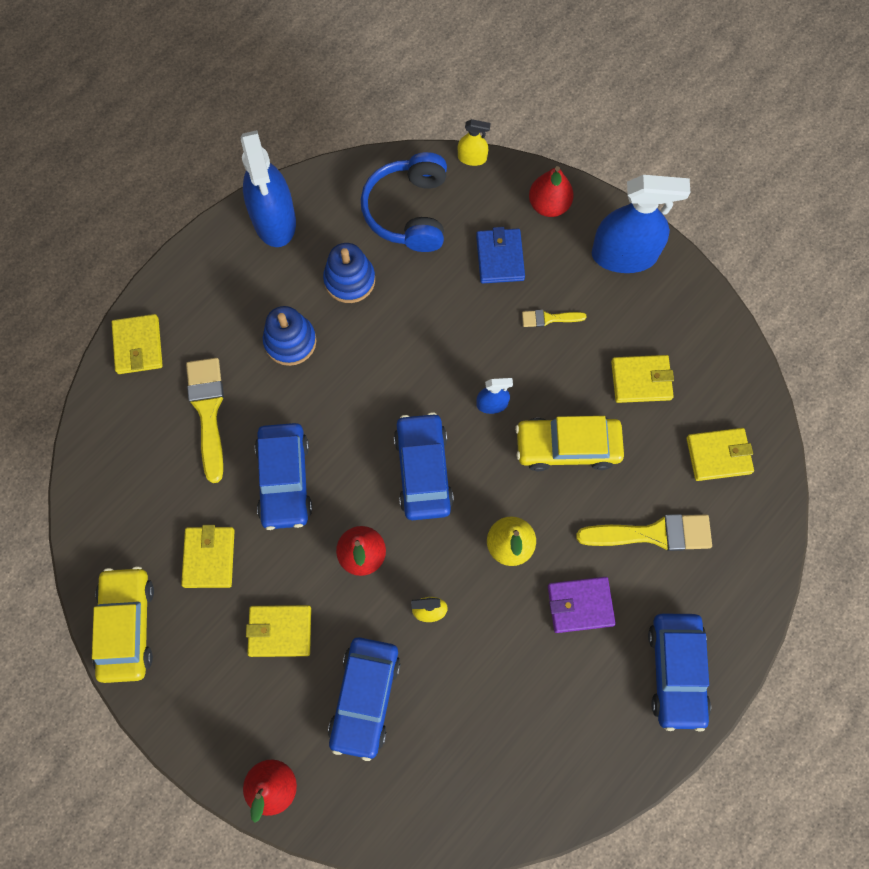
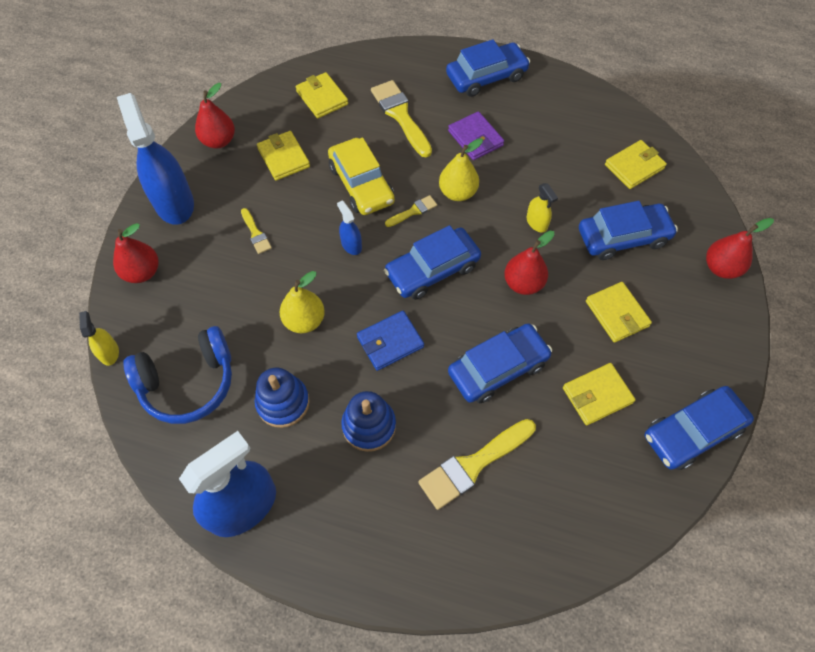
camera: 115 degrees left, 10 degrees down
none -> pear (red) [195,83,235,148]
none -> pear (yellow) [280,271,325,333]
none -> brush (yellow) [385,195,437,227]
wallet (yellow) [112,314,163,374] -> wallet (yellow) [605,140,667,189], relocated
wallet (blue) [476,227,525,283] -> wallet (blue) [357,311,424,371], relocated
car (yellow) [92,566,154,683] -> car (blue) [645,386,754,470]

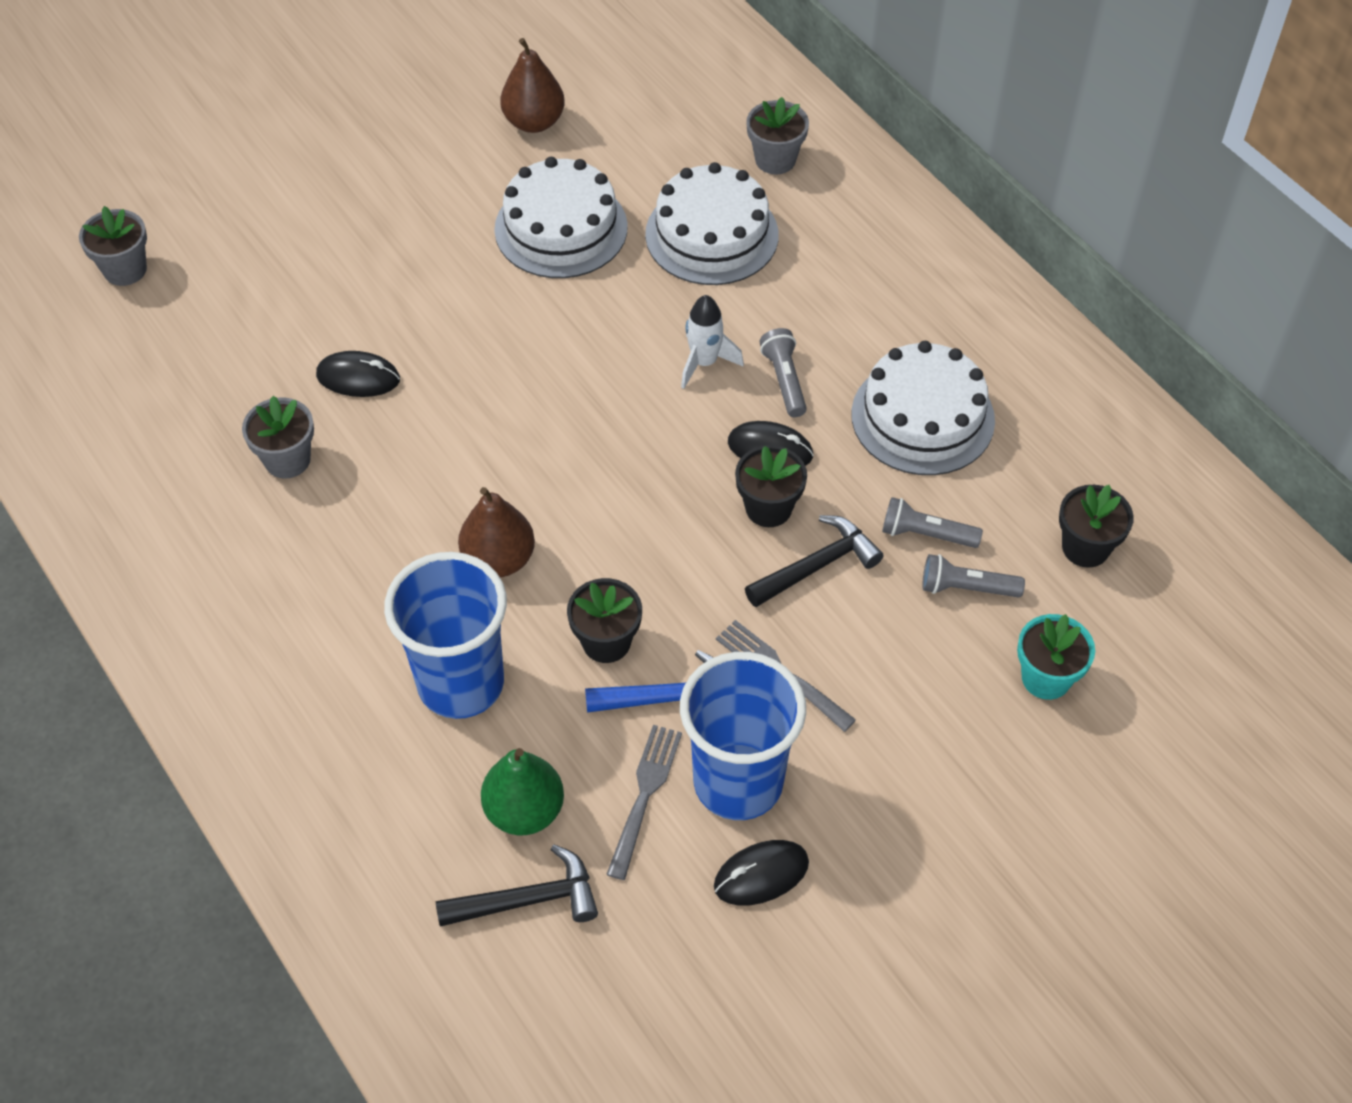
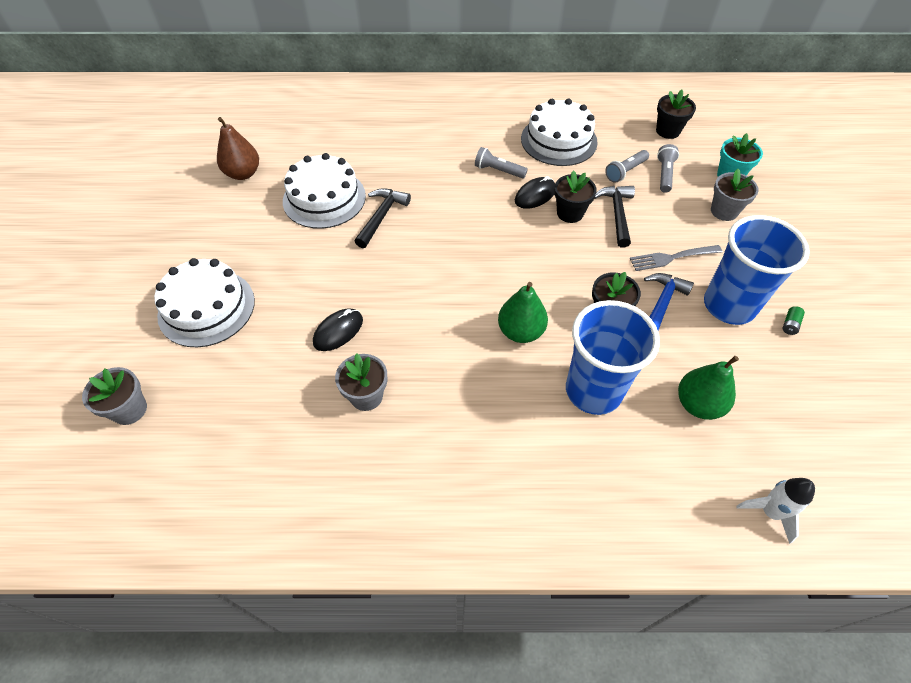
camera: 55 degrees left, 0 degrees up
fork (grey) [606,725,682,880] -> none
hammer (black) [435,845,598,927] -> hammer (black) [354,188,411,248], relocated
cake (white) [645,162,779,285] -> cake (white) [154,258,255,347], relocated
rocket (white) [681,295,744,389] -> rocket (white) [736,478,815,544], relocated
flower pot (grey) [746,97,809,175] -> flower pot (grey) [711,169,759,221], relocated
mouse (black) [714,840,809,905] -> battery (green) [783,306,805,335]
pear (brown) [458,487,535,577] -> pear (green) [498,282,548,343]
flashlight (grey) [922,554,1025,598] -> flashlight (grey) [657,144,679,193], 150 degrees clockwise

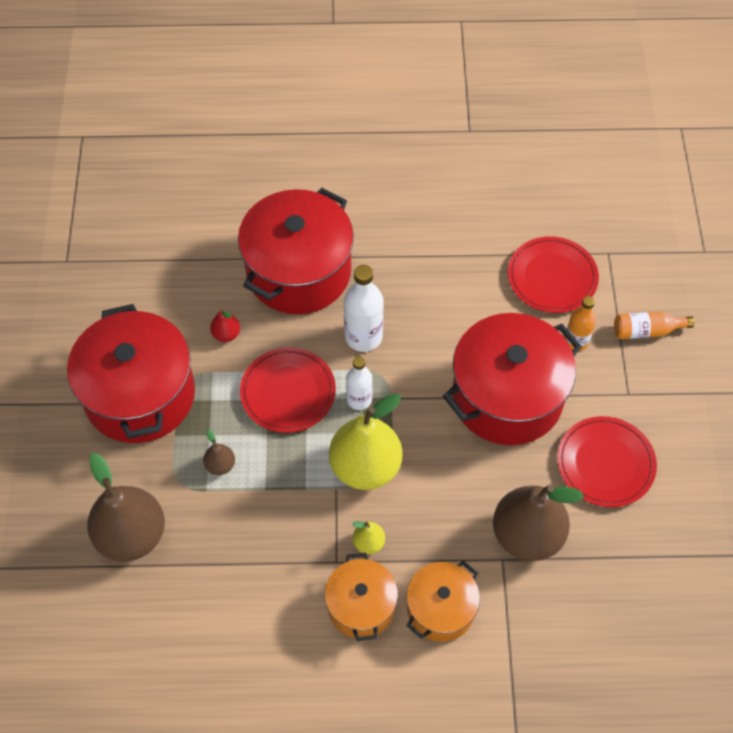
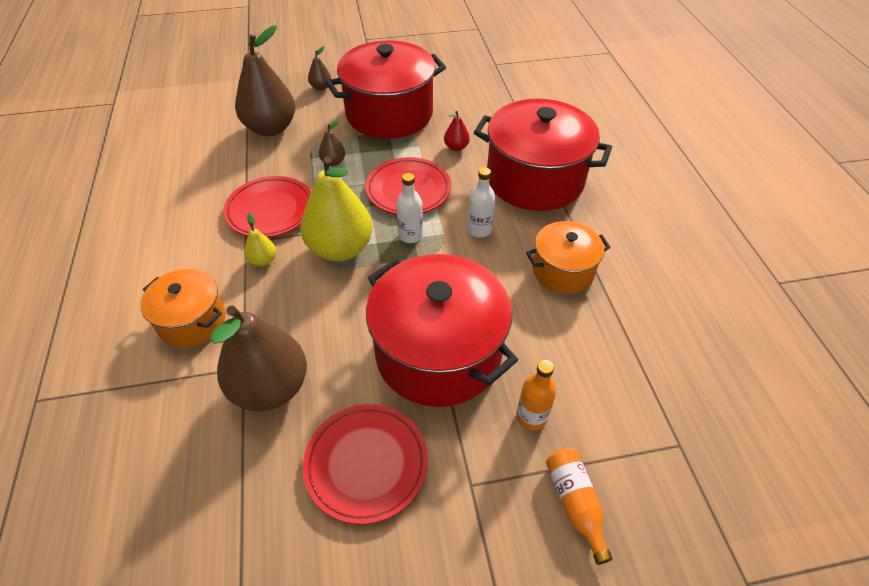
camera: 80 degrees right, 10 degrees down
none -> pear (brown) [308,46,331,90]
pot (orange) [325,552,398,641] -> pot (orange) [526,221,611,294], relocated
plate (red) [508,236,599,313] -> plate (red) [223,176,311,238], relocated
bottle (white) [344,265,384,352] -> bottle (white) [468,167,495,237], x0.65

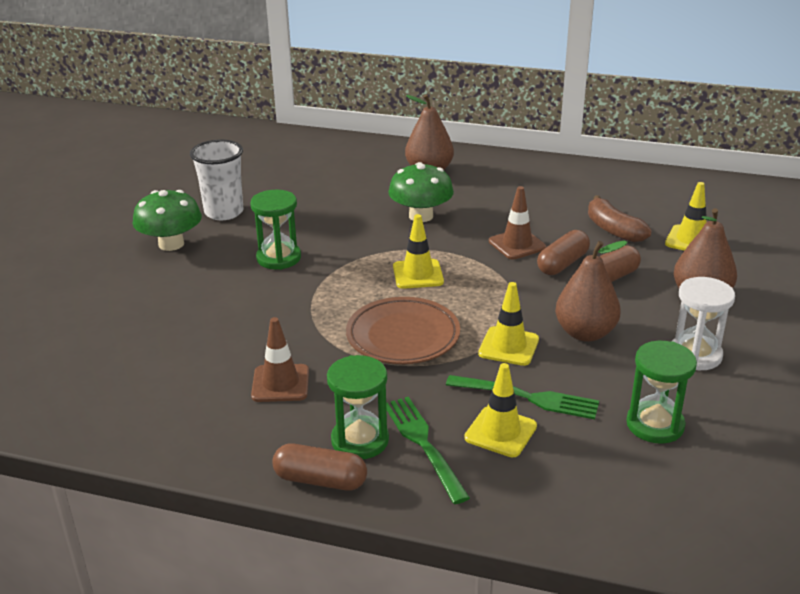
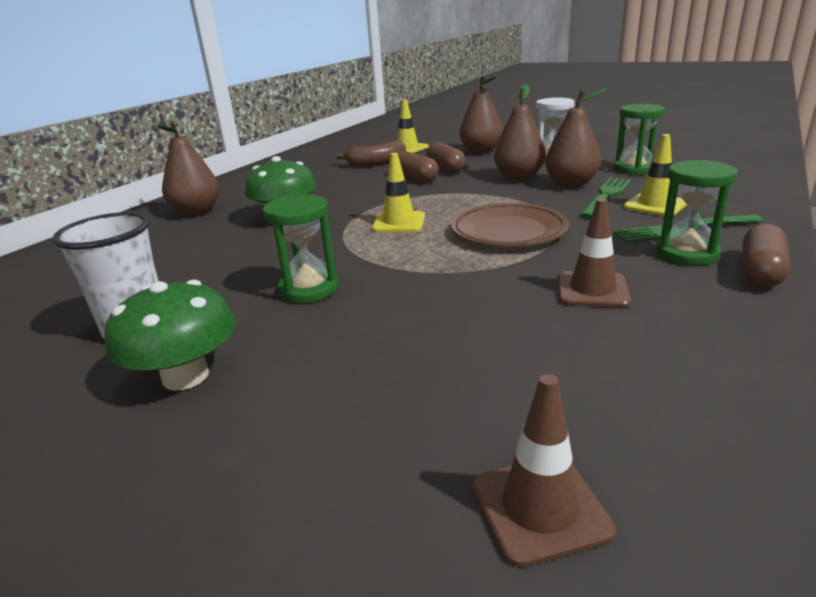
camera: 75 degrees left, 5 degrees down
traffic cone (yellow) [478,282,539,366] -> none
none -> pear (brown) [545,88,606,187]
traffic cone (brown) [489,186,546,260] -> traffic cone (brown) [472,374,616,567], relocated

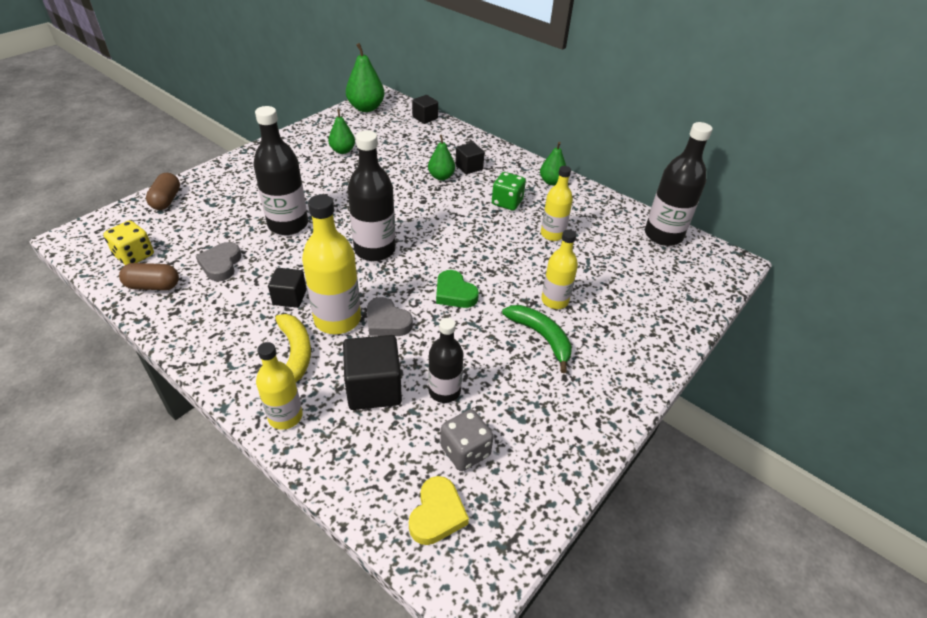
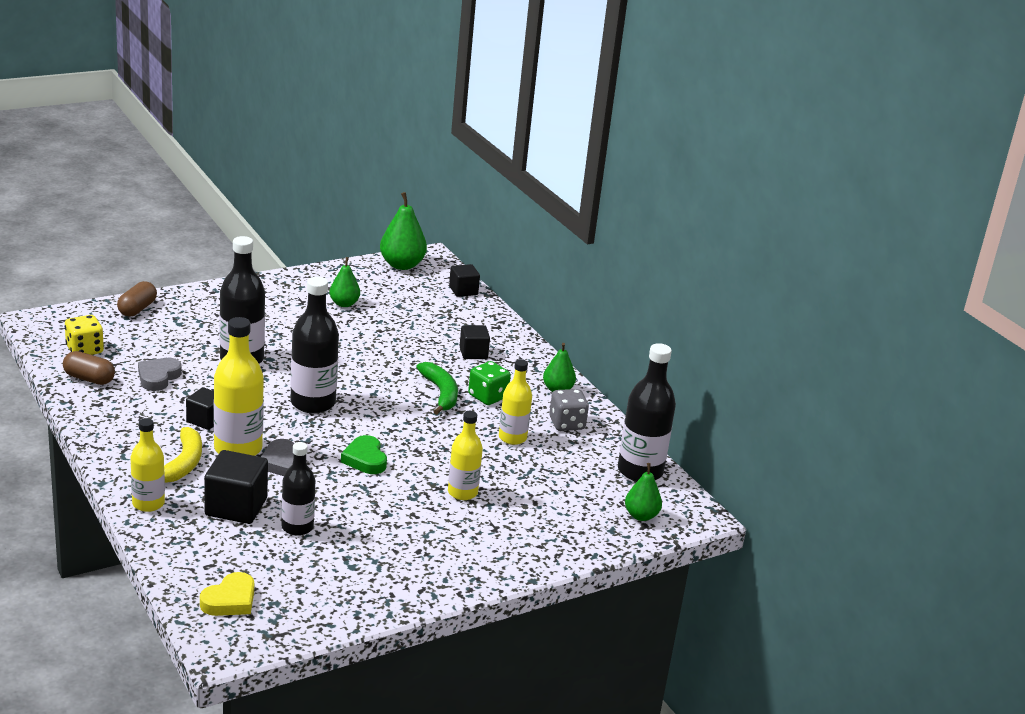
camera: 20 degrees right, 15 degrees down
pear (green) [428,135,455,180] -> pear (green) [625,463,662,521], relocated
dice (grey) [440,409,494,471] -> dice (grey) [549,389,589,431], relocated
banana (green) [502,305,572,373] -> banana (green) [416,362,458,415], relocated

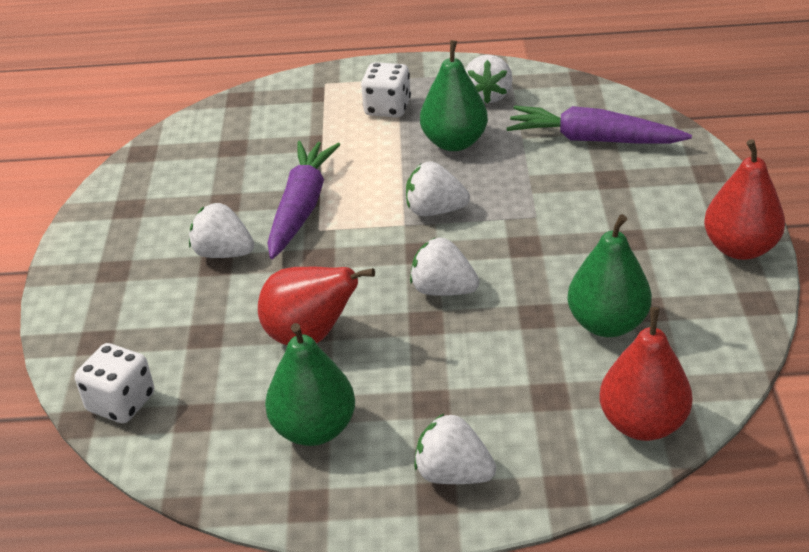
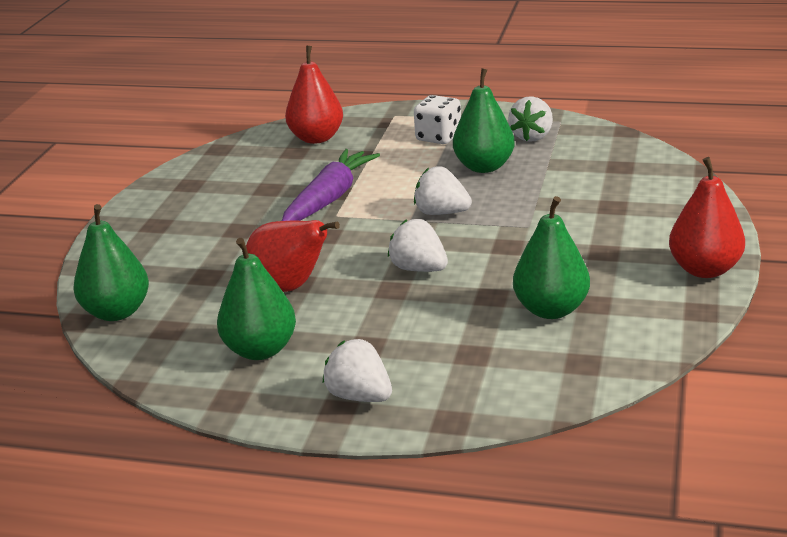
camera: 15 degrees right, 10 degrees down
strawberry (white) [189,203,254,258] -> none
carrot (purple) [506,106,692,144] -> none
pear (red) [600,307,692,441] -> pear (red) [285,46,343,144], relocated
dice (white) [75,343,154,423] -> pear (green) [74,204,149,321]

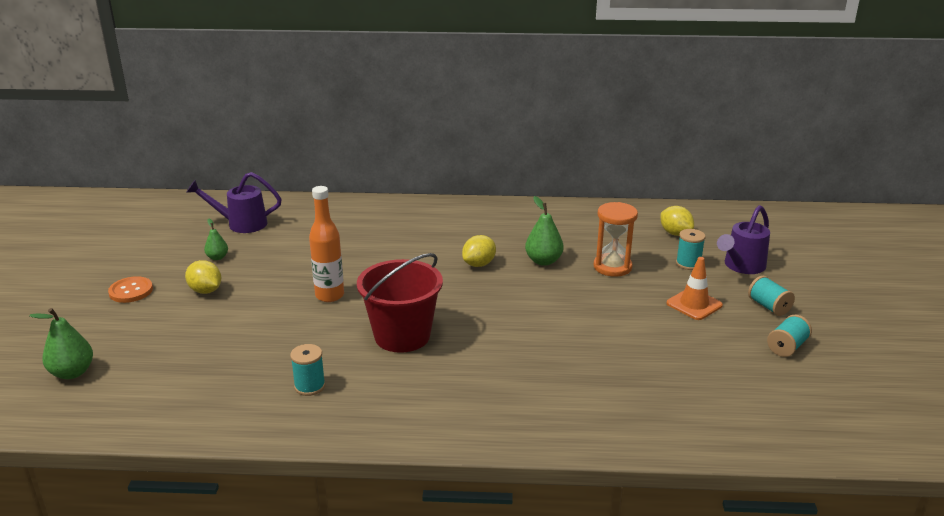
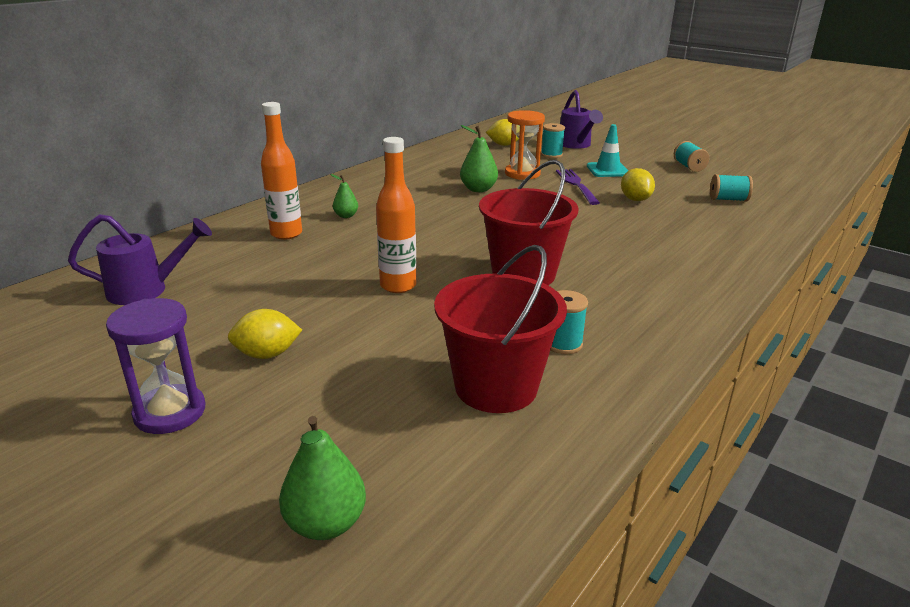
camera: 55 degrees left, 0 degrees up
none -> bottle (orange) [261,102,302,240]
none -> bucket (red) [434,245,567,413]
none -> fork (purple) [556,169,600,205]
pear (green) [204,219,228,260] -> pear (green) [330,174,358,218], relocated
lemon (yellow) [462,235,496,267] -> lemon (yellow) [621,168,655,201], relocated
spool (turquoise) [748,276,795,316] -> spool (turquoise) [710,174,753,202], relocated
button (orange) [108,276,153,303] -> hourglass (purple) [106,298,205,434]
traffic cone (orange) [666,257,723,320] -> traffic cone (turquoise) [587,124,628,177]
watering can (purple) [186,172,282,233] -> watering can (purple) [68,214,212,305], 135 degrees counterclockwise

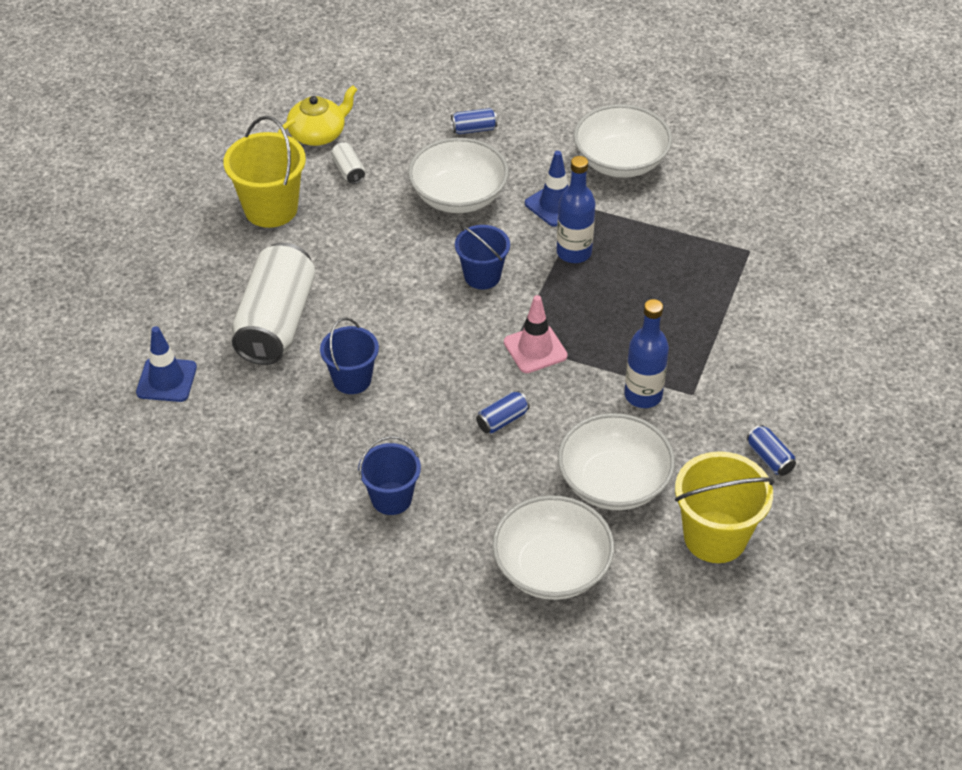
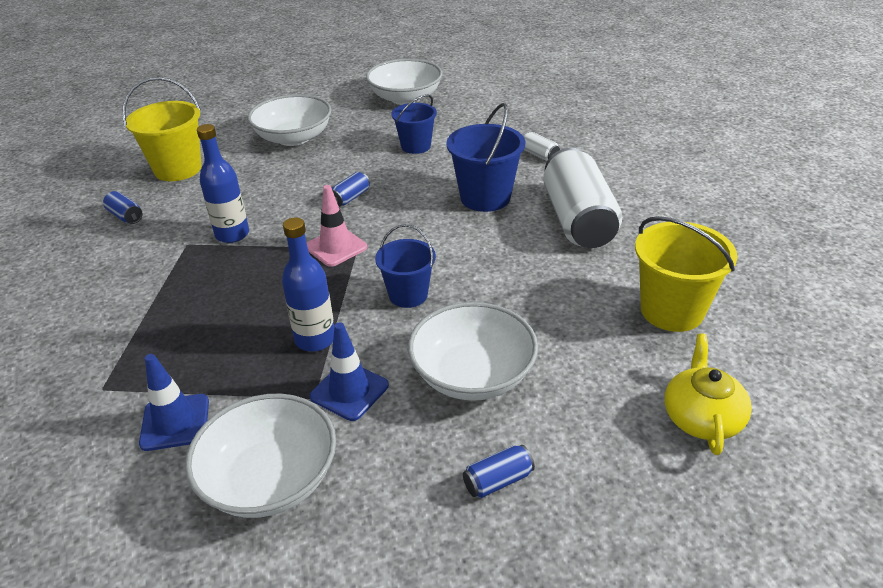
camera: 165 degrees right, 10 degrees down
traffic cone (blue) [136,326,197,402] -> traffic cone (blue) [139,354,209,451], relocated
can (white) [331,142,365,184] -> can (white) [523,132,560,161], relocated
bowl (white) [558,413,675,510] -> bowl (white) [366,59,442,105], relocated
teapot (yellow) [278,85,358,146] -> teapot (yellow) [664,334,752,455], 150 degrees clockwise
bucket (blue) [320,318,379,394] -> bucket (blue) [446,103,526,212], x1.52

